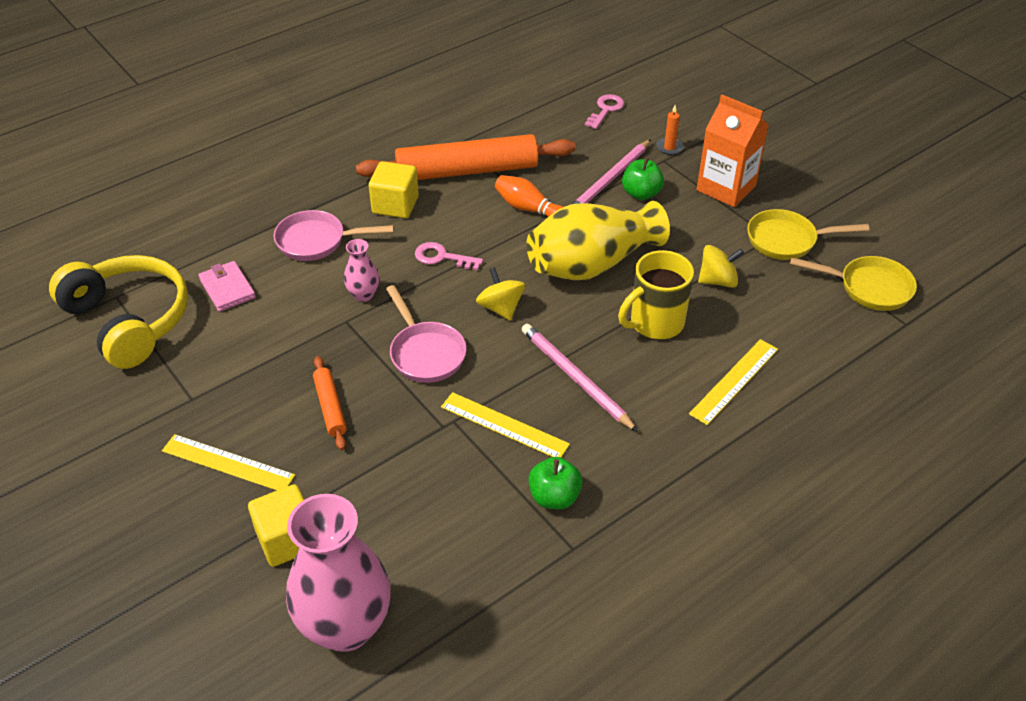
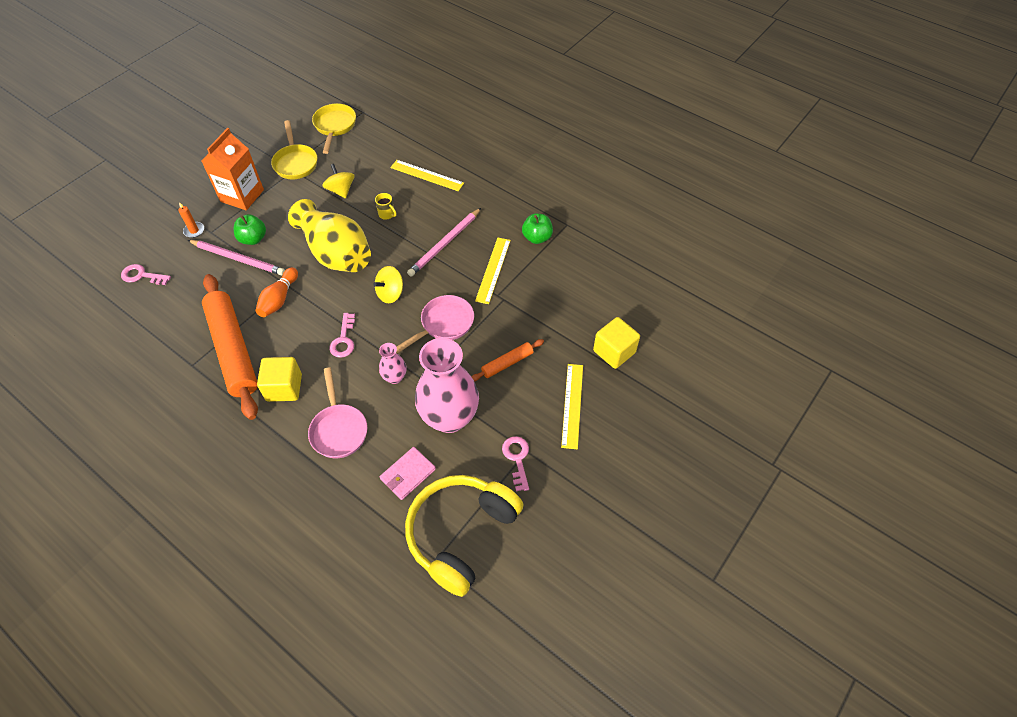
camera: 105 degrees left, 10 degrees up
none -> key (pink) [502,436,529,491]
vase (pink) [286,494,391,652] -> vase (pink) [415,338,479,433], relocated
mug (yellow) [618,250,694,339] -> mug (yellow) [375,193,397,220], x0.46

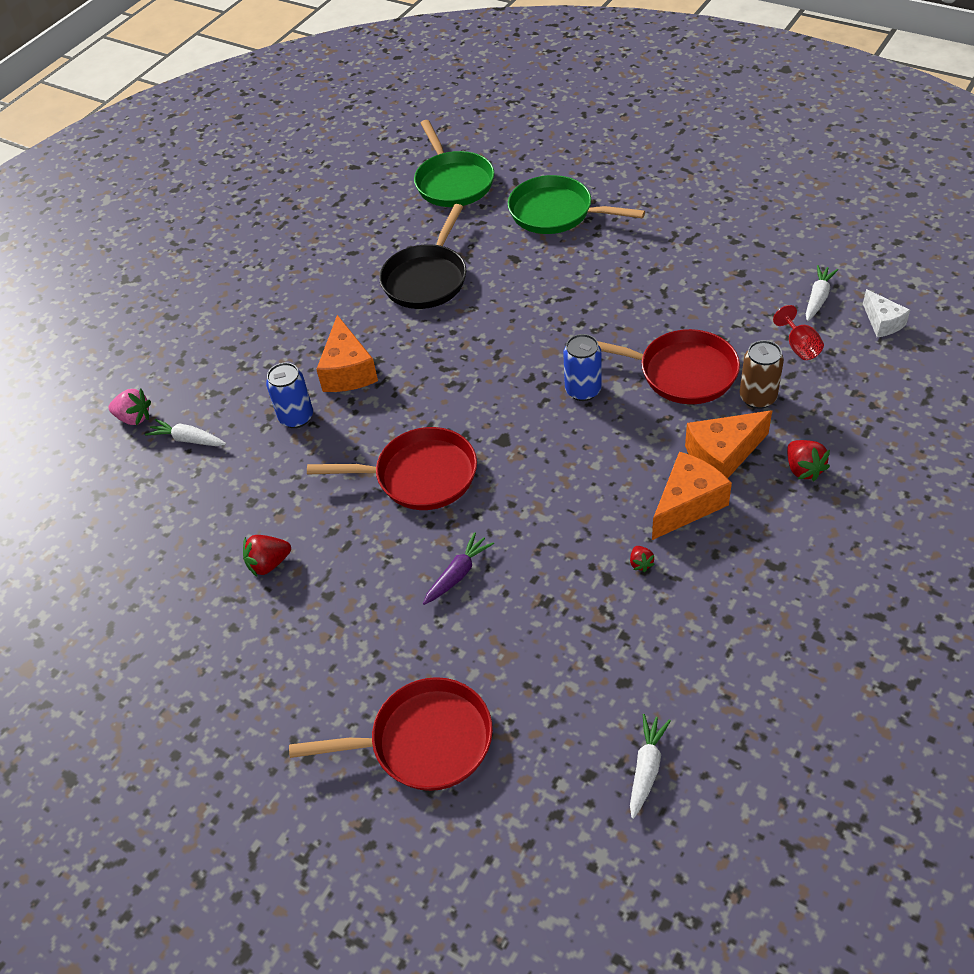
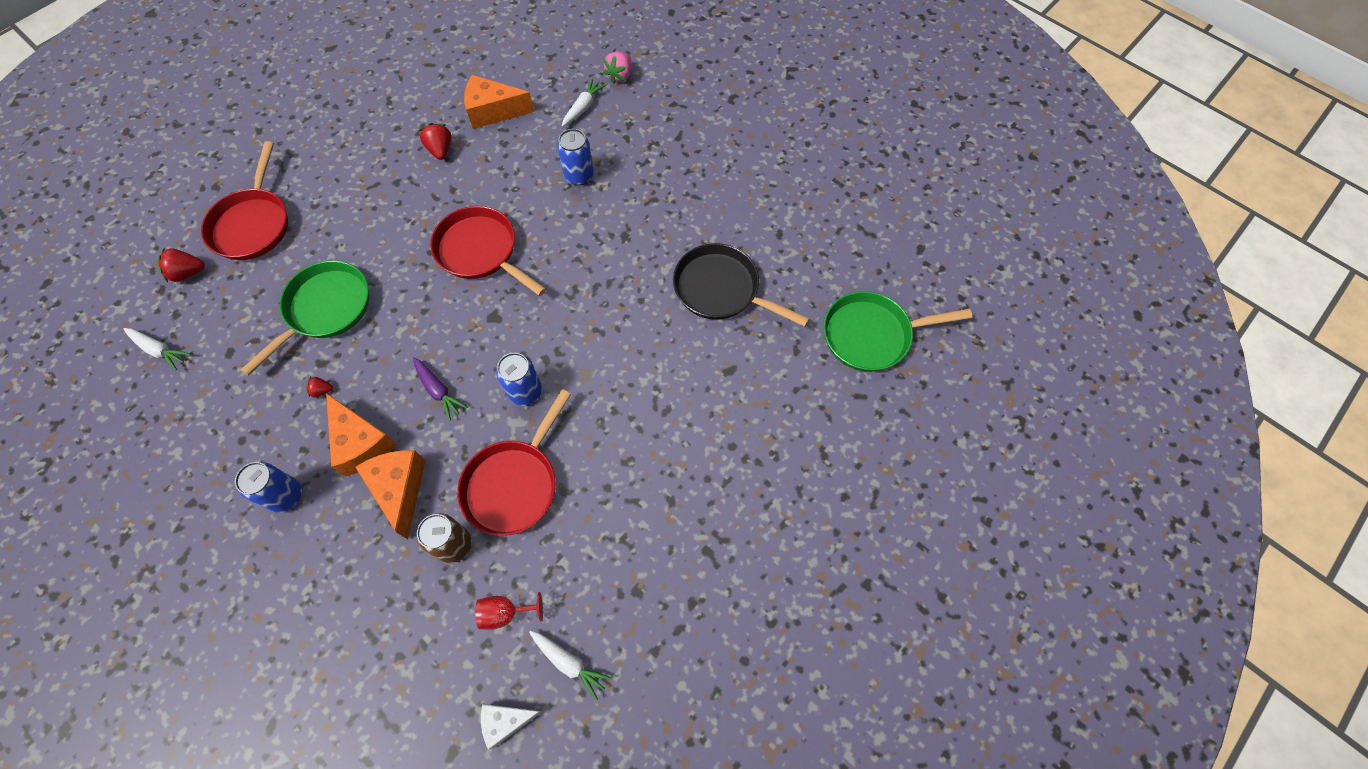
camera: 95 degrees right, 15 degrees up
none -> can (blue) [235,462,302,513]
cheese (orange) [316,315,378,392] -> cheese (orange) [464,75,534,129], relocated
carrot (purple) [423,532,494,605] -> carrot (purple) [413,357,467,421], relocated
pan (green) [508,175,645,234] -> pan (green) [240,260,369,376], relocated
strawberry (red) [787,440,830,481] -> strawberry (red) [158,248,205,282], relocated
pan (red) [307,427,477,510] -> pan (red) [430,206,546,296], 120 degrees clockwise

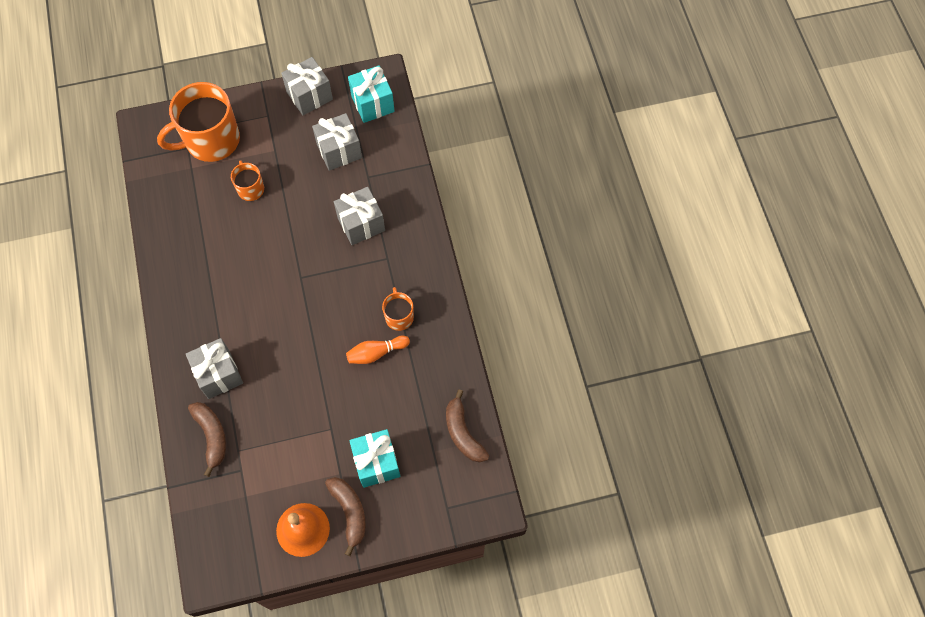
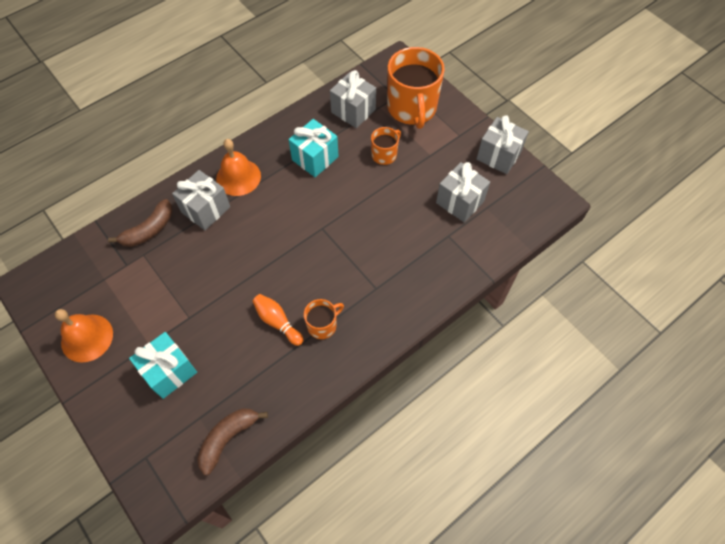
camera: 65 degrees right, 5 degrees down
banana (brown) [325,477,366,556] -> none
none -> bell (orange) [216,139,261,196]
gift (grey) [334,187,385,245] -> gift (grey) [330,70,376,128], relocated
gift (turquoise) [348,65,395,123] -> gift (turquoise) [289,119,339,177], relocated
mug (orange) [157,82,240,162] -> mug (orange) [387,47,445,129], 135 degrees counterclockwise

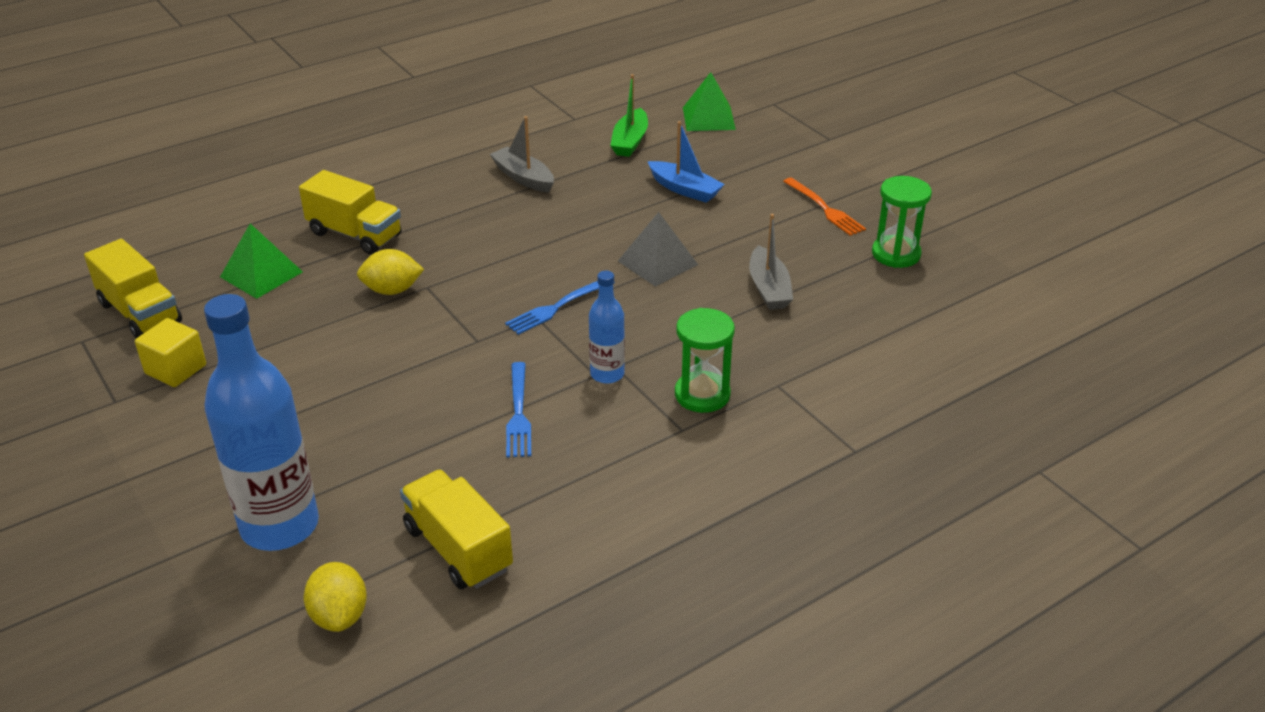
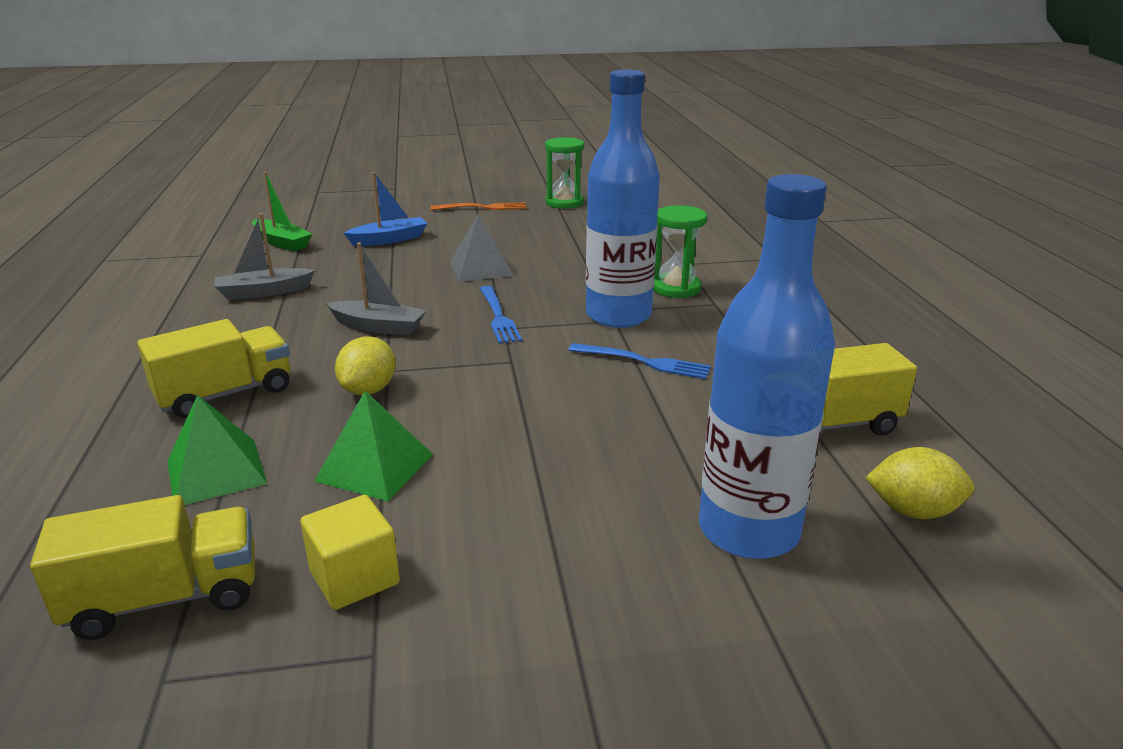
camera: 65 degrees left, 10 degrees down
pyramid (green) [683,72,736,131] -> pyramid (green) [314,391,433,502], relocated
boat (grey) [749,214,793,310] -> boat (grey) [326,242,426,335], relocated
bottle (blue) [589,271,625,384] -> bottle (blue) [586,70,660,328], x1.98

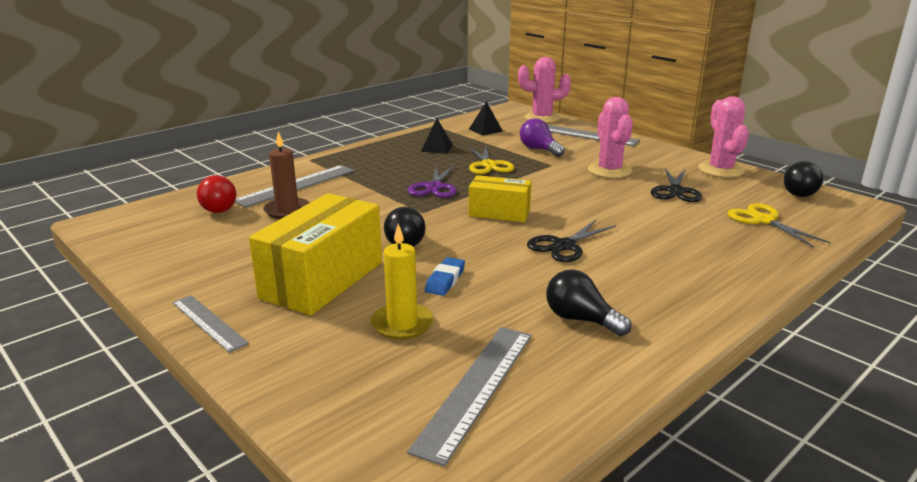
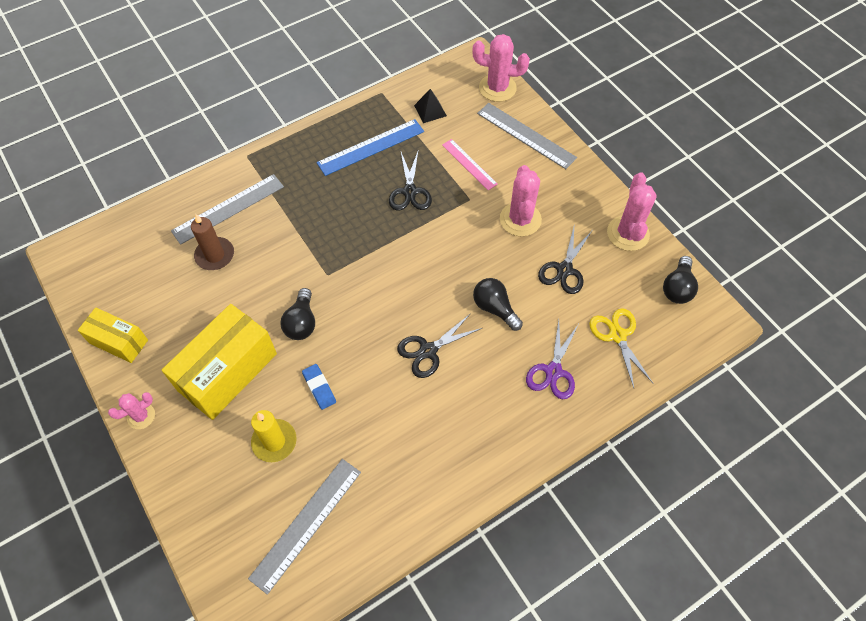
camera: 10 degrees right, 35 degrees up
light bulb (red) [197,175,236,213] -> none
scissors (purple) [408,165,457,198] -> scissors (purple) [526,320,578,399], relocated
box (yellow) [469,175,532,222] -> box (yellow) [78,307,148,363], relocated
light bulb (black) [546,269,631,336] -> light bulb (black) [473,278,523,331], relocated
ruler (grey) [172,295,249,353] -> cactus (pink) [108,392,155,429]
pyramid (black) [421,118,453,154] -> ruler (blue) [317,119,424,176]
light bulb (purple) [520,118,565,157] -> ruler (pink) [442,139,498,190]
scissors (yellow) [468,145,514,174] -> scissors (black) [389,149,432,210]
eraser (blue) [425,257,465,296] -> eraser (blue) [302,364,336,410], 60 degrees counterclockwise

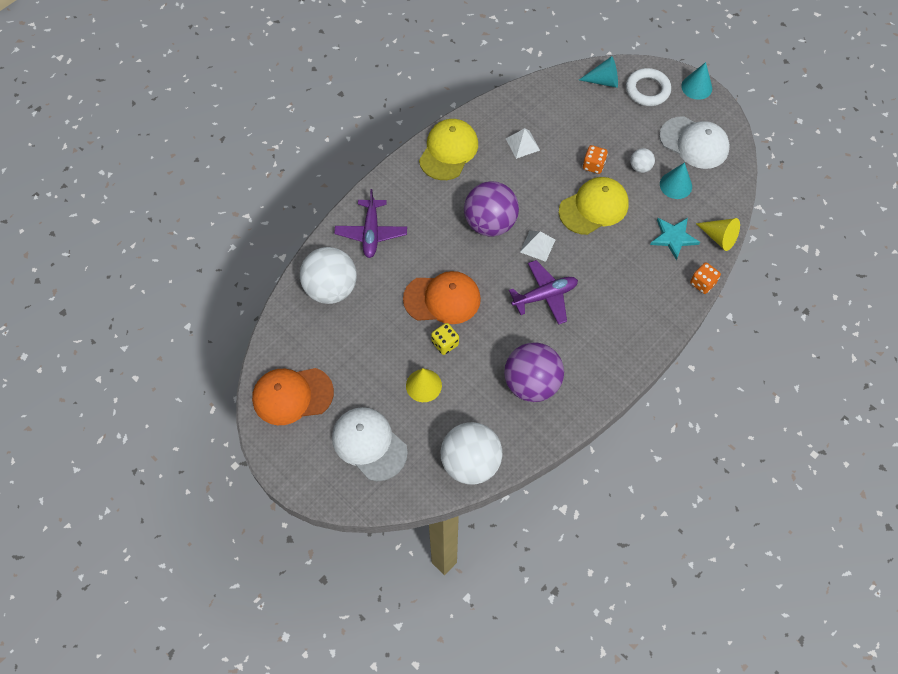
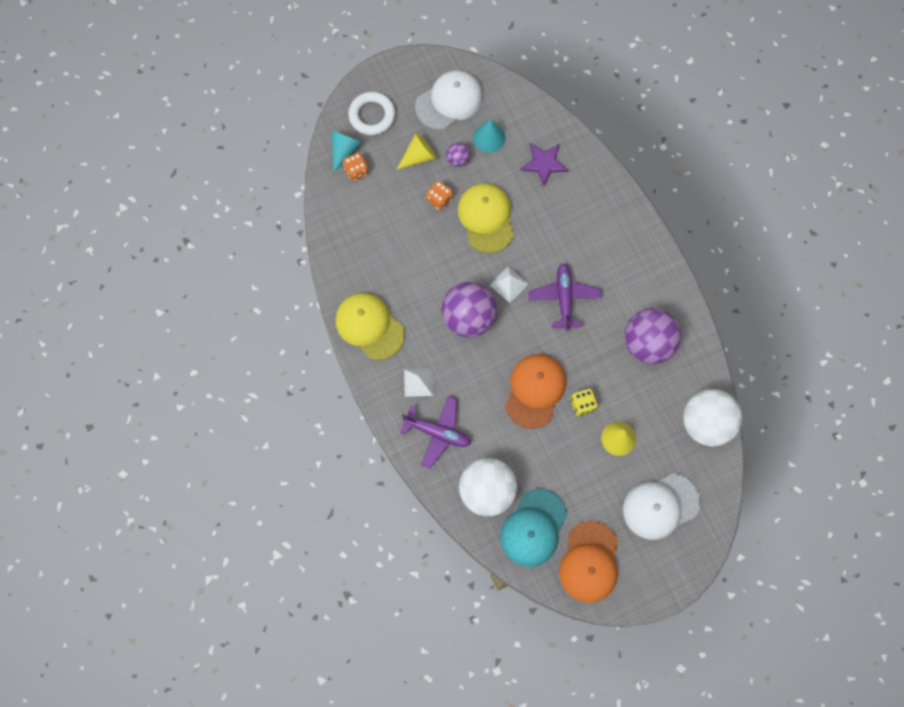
camera: 70 degrees left, 10 degrees up
cone (turquoise) [681,62,712,100] -> none
none -> cap (turquoise) [500,489,567,567]
pyramid (white) [506,128,540,159] -> pyramid (white) [404,368,433,397], relocated
dice (orange) [690,262,721,294] -> dice (orange) [343,153,368,182], relocated
cone (yellow) [696,218,740,251] -> cone (yellow) [396,133,437,170], relocated
ball (white) [630,148,655,173] -> ball (purple) [446,142,470,167]
star (turquoise) [650,218,700,260] -> star (purple) [520,143,568,186]

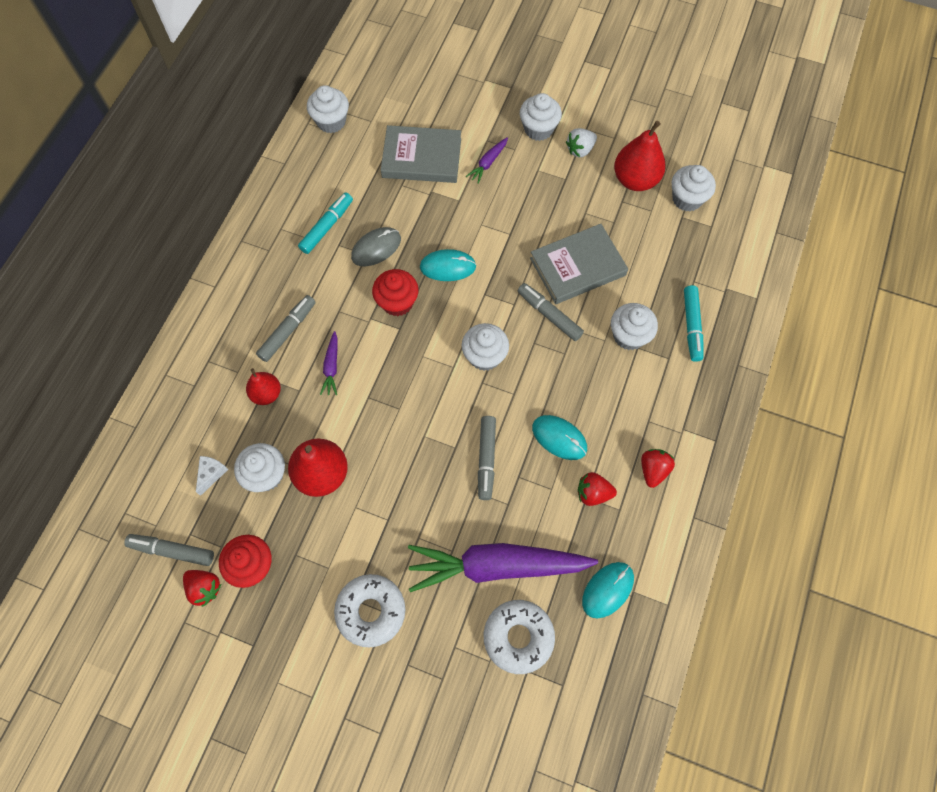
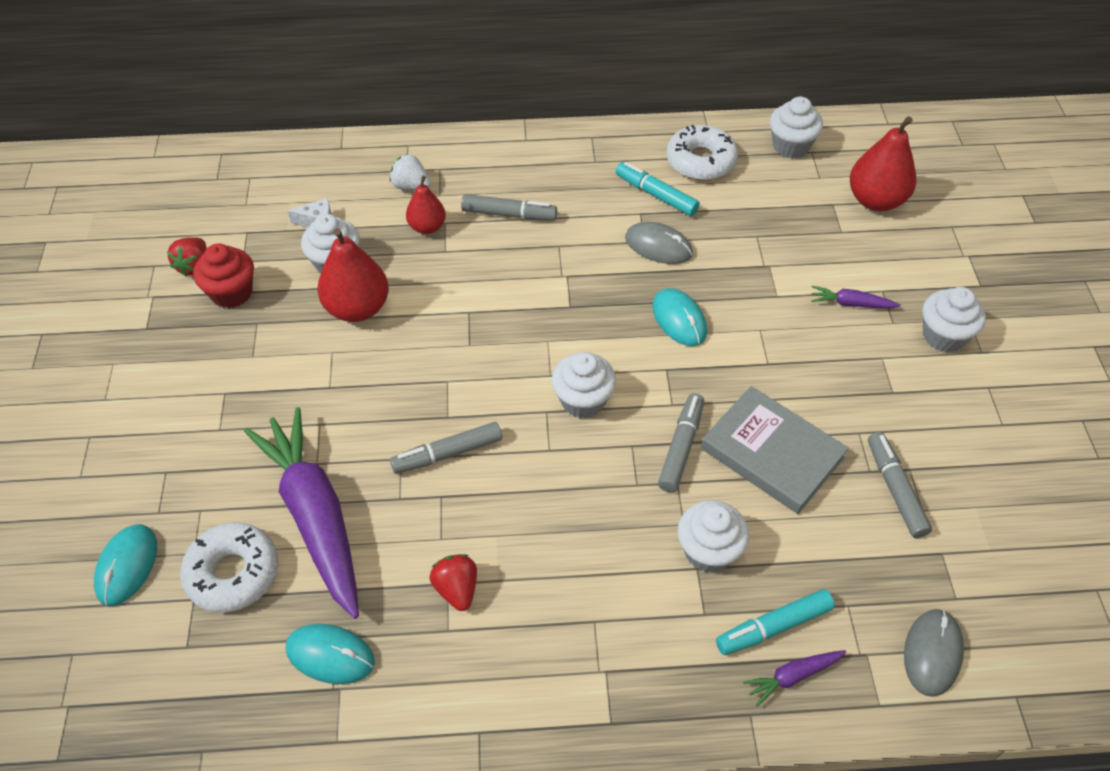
camera: 65 degrees right, 15 degrees down
cupcake (red) [372,269,419,316] -> none
book (grey) [381,125,461,183] -> none
strawberry (red) [641,449,675,488] -> none
cupcake (white) [671,165,716,211] -> none
none -> mouse (grey) [904,609,964,697]
marker (grey) [124,534,214,566] -> marker (grey) [868,432,932,538], relocated
carrot (purple) [320,331,337,395] -> carrot (purple) [743,650,846,707], relocated
donut (white) [334,574,405,647] -> donut (white) [667,125,738,180], relocated
mouse (turquoise) [532,415,587,460] -> mouse (turquoise) [94,524,157,606], relocated
strawberry (white) [566,128,597,157] -> strawberry (white) [390,154,431,191], relocated
pear (red) [614,121,666,191] -> pear (red) [850,116,916,211], relocated
marker (turquoise) [298,192,353,254] -> marker (turquoise) [616,162,700,216], 150 degrees counterclockwise

